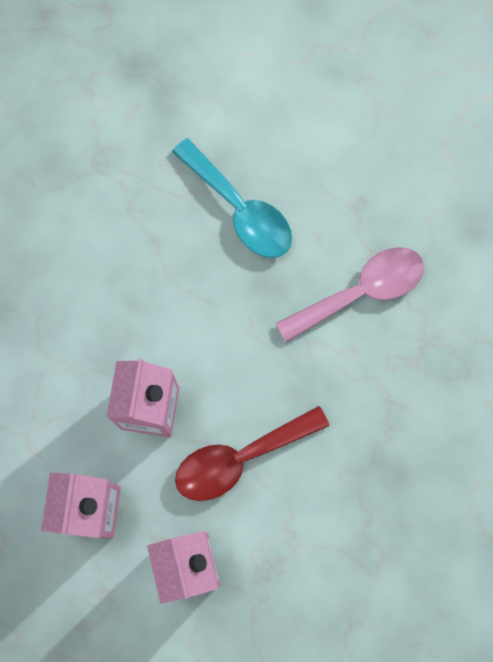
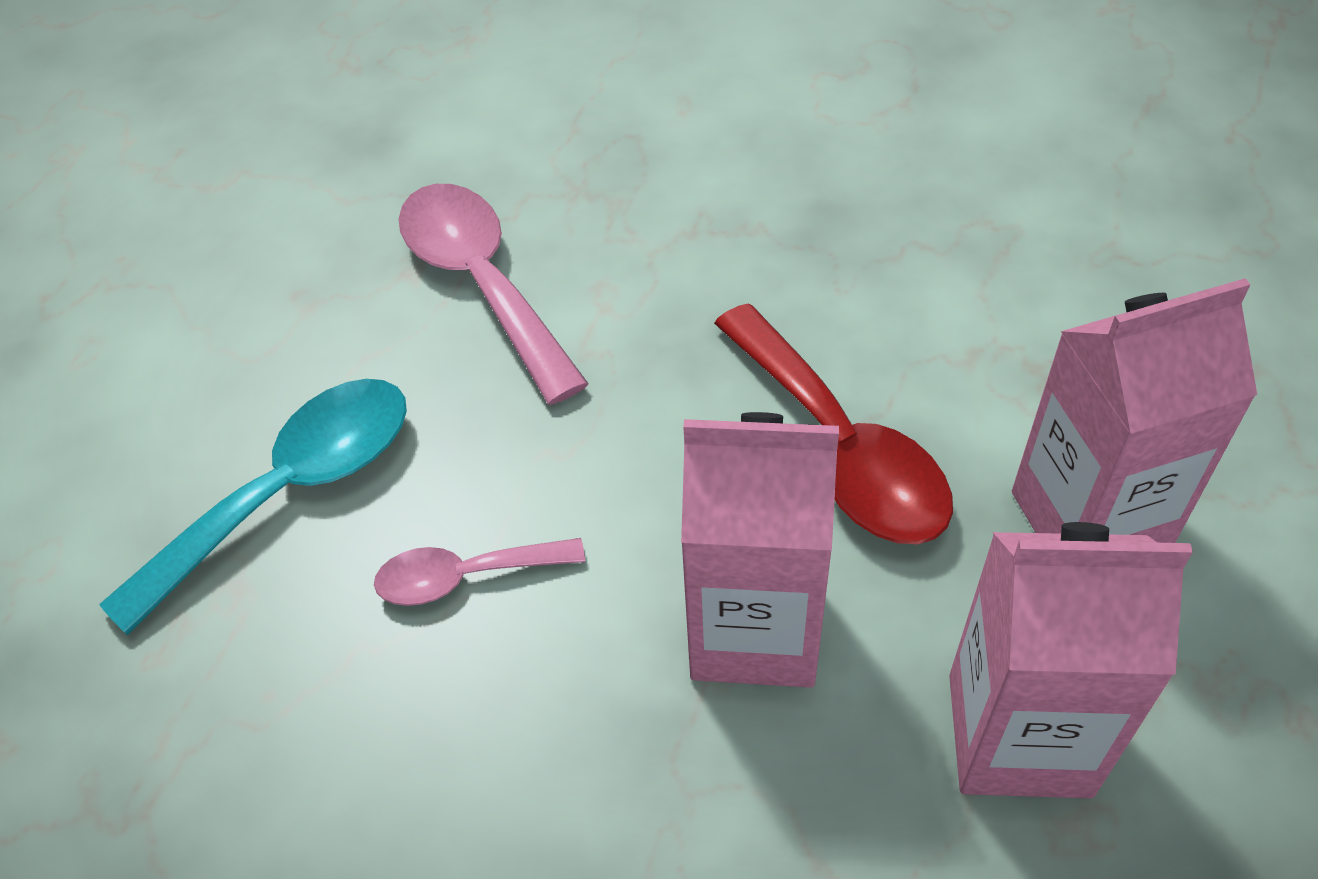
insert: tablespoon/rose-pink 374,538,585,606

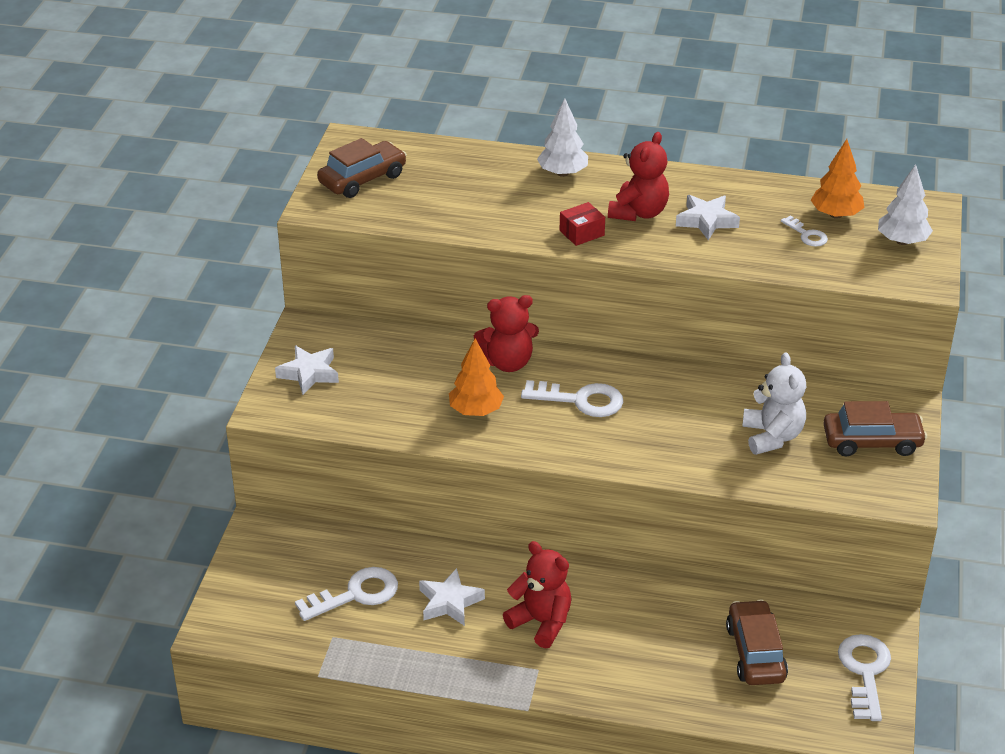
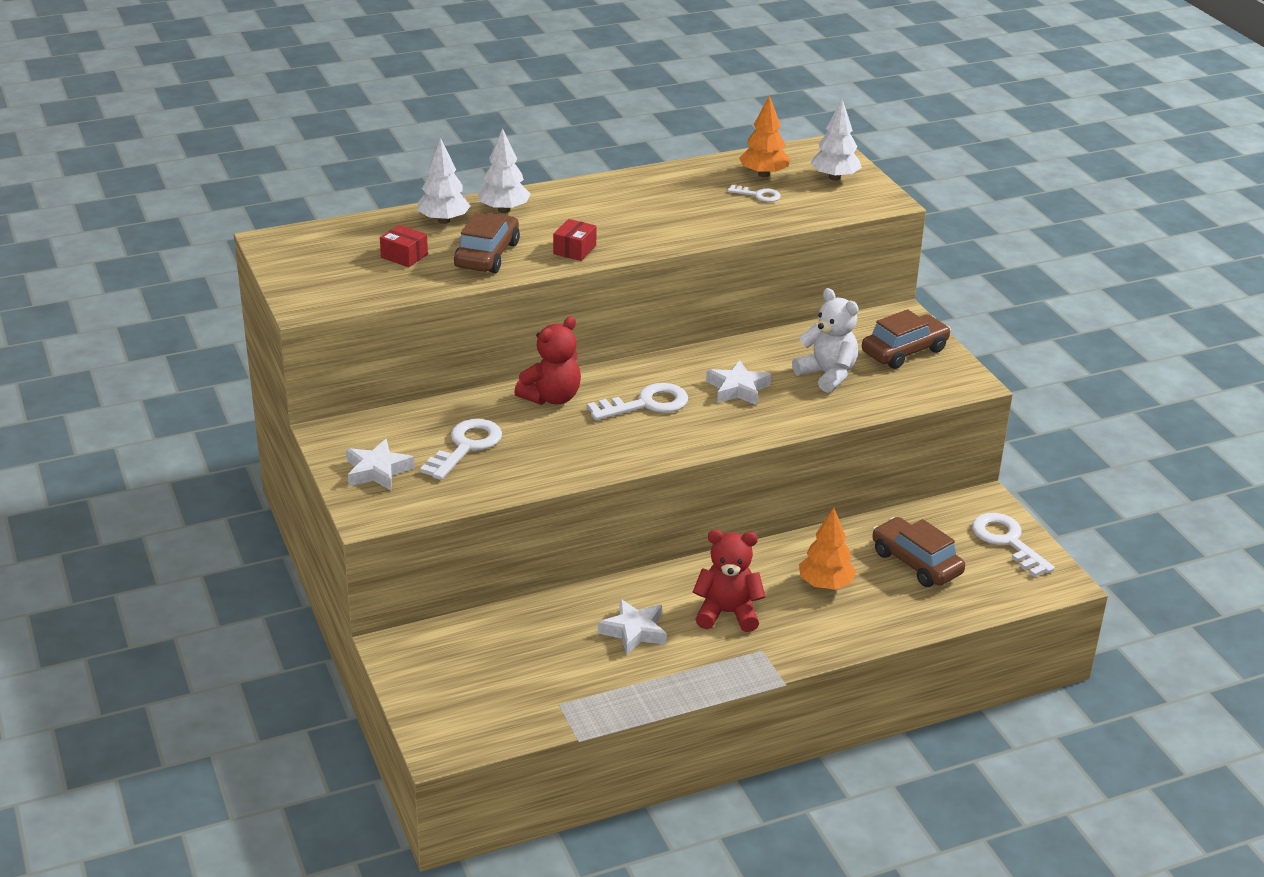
delete: teddy bear/scarlet 608,132,669,221
insert: box/scarlet 380,225,428,267; tree/pure white 417,138,471,224
move: door key/pure white 295,567,398,621 to 420,419,502,480; car/dark brown 317,138,407,198 to 454,213,520,273; star shape/pure white 676,195,740,240 to 706,360,771,405; tree/bright orange 449,338,504,416 to 799,508,856,590

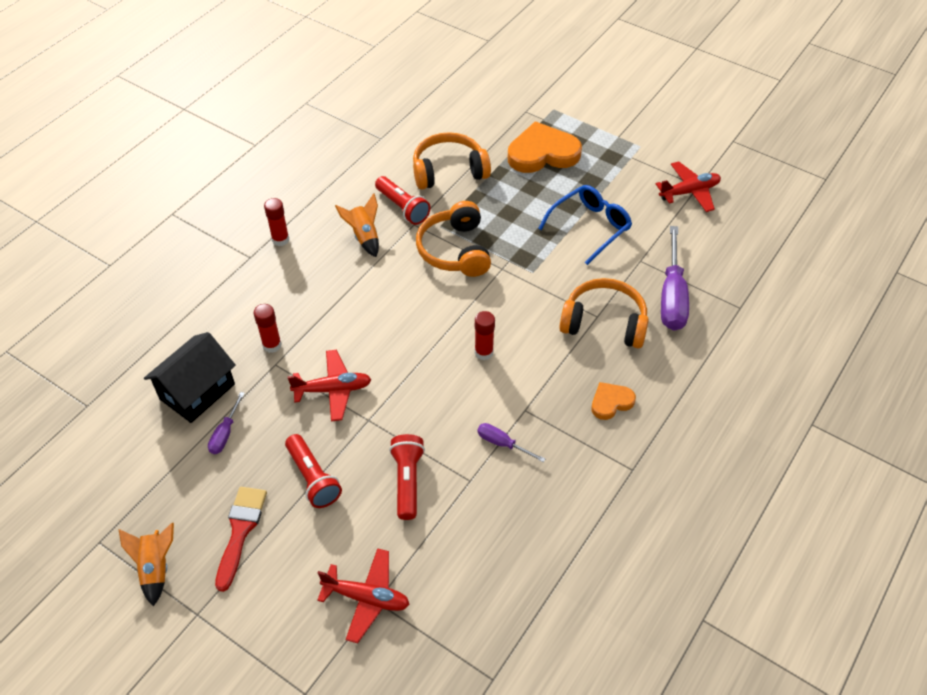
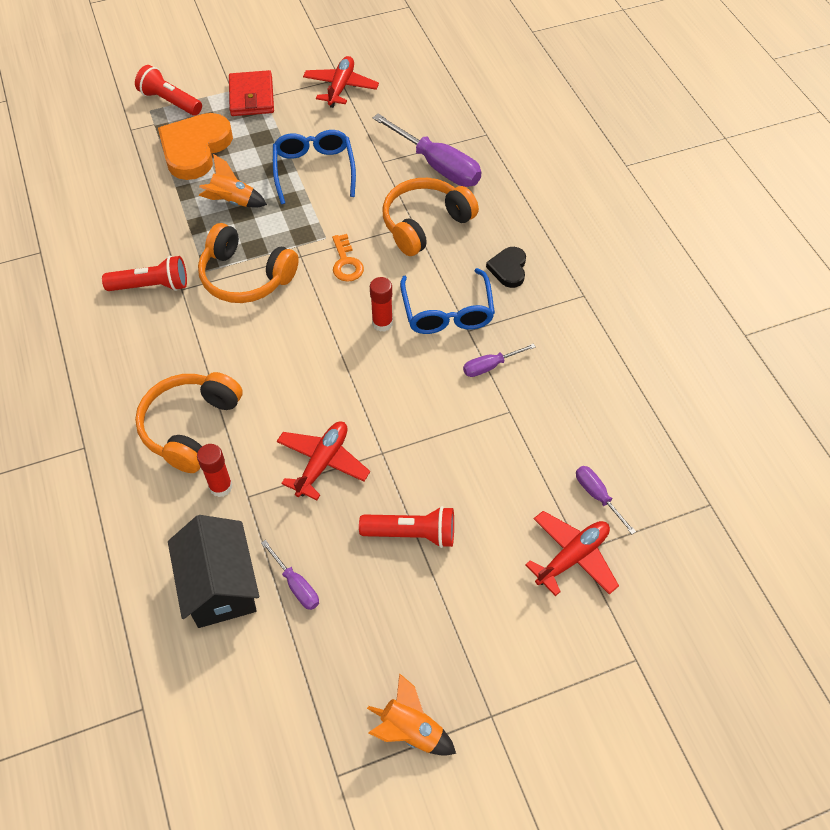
delete: paint brush/scarlet 215,487,267,592; glue/scarlet 264,198,289,246
insert: wallet/scarlet 229,70,274,116; door key/bright orange 332,234,364,282; eyeglasses/cobalt 400,268,495,334; hand screwdriver/purple 576,466,636,534
move: pocket torch/scarlet 389,434,425,520 to 135,65,202,116; headset/bright orange 413,132,491,190 to 135,372,243,473; rocket/bright orange 335,193,379,257 to 199,154,267,207
recolor: love heart/bright orange 591,382,636,420 to love heart/black 486,247,526,288

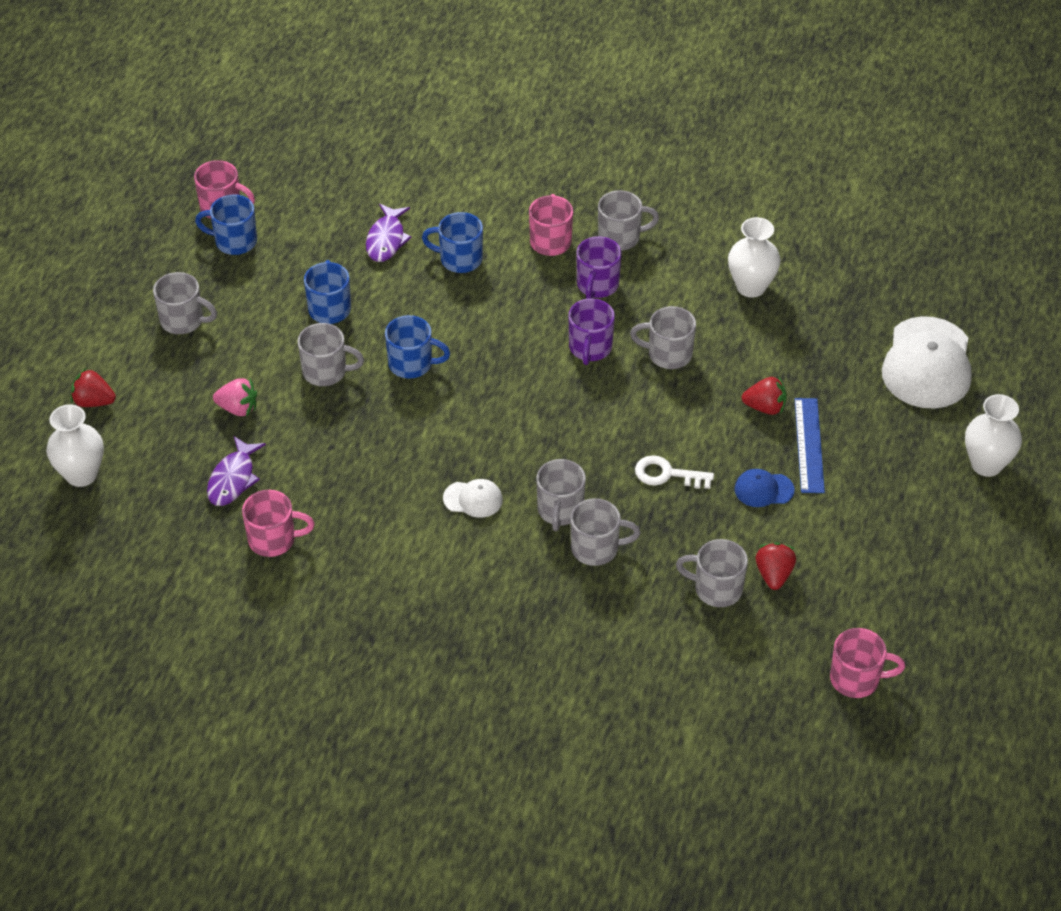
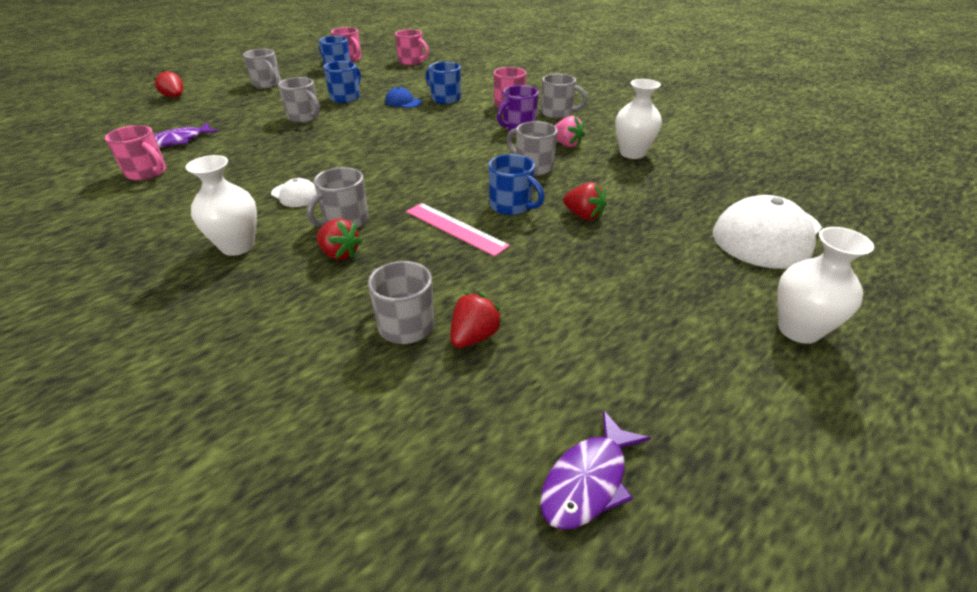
delete: coffee mug/purple 569,298,615,365; straightedge/cobalt 795,398,825,493
move: flower vase/pure white 46,404,104,487 to 186,155,257,256; baseball cap/cobalt 735,469,794,507 to 385,87,422,108; coffee mug/rose-pink 830,628,905,698 to 395,29,429,65; coffee mug/cobalt 385,315,450,379 to 488,154,545,215; fish figure/purple 366,204,412,262 to 540,410,650,530; berry/rose-pink 213,378,257,416 to 555,116,585,147
replace: coffee mug/grey 570,498,640,566 to berry/scarlet 316,218,362,260; door key/pure white 635,455,714,489 to straightedge/rose-pink 406,203,510,257

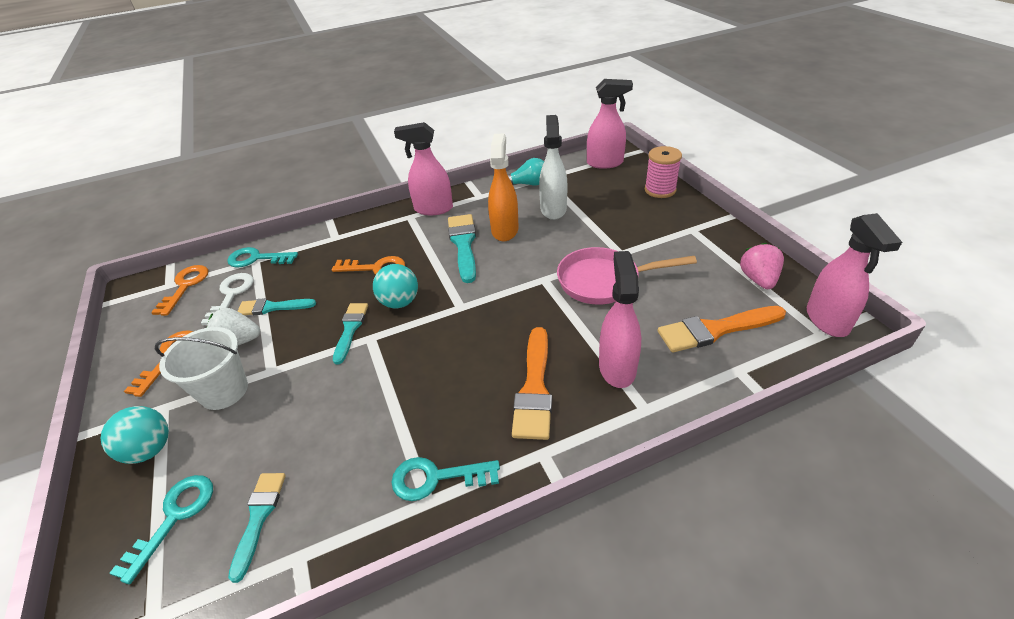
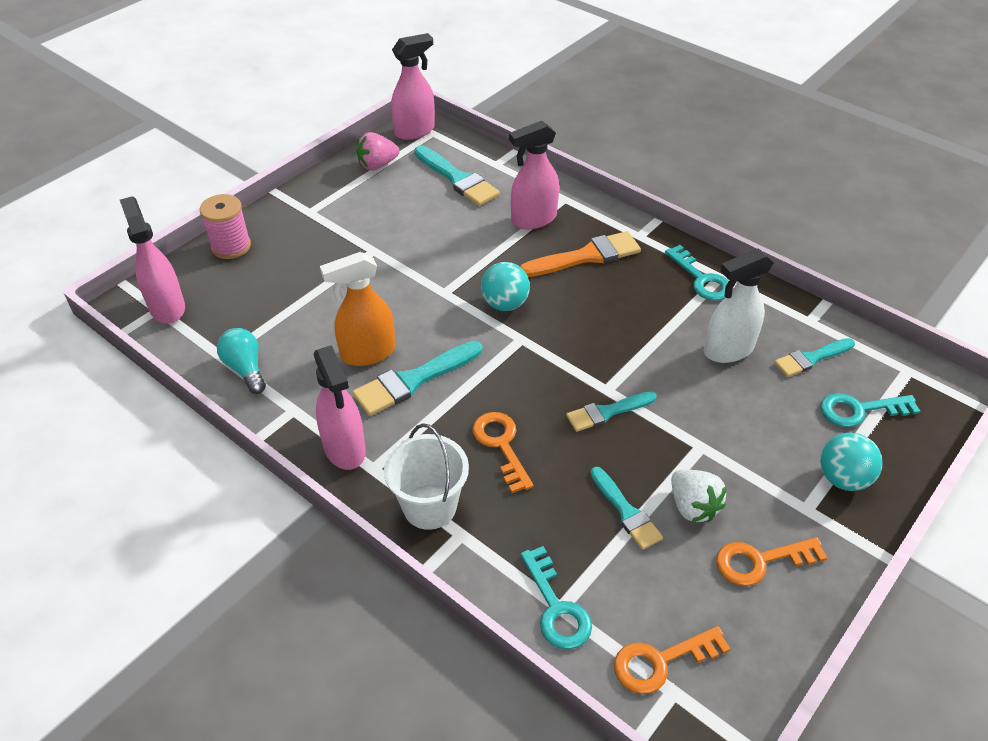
delete: door key/pure white 201,273,253,325; pan/rose-pink 557,247,697,305
move: pail/pure white 155,327,248,410 to 384,423,469,530; ball/aqua 373,264,418,308 to 481,262,530,311; spray cleaner/pure white 539,115,568,220 to 704,248,774,363
recolor: paint brush/bright orange 658,306,786,353 to paint brush/aqua 414,145,500,206

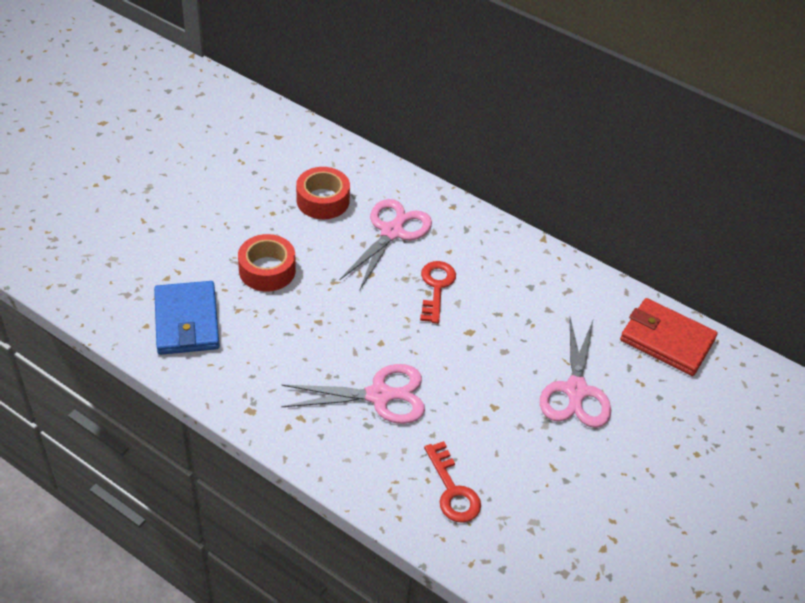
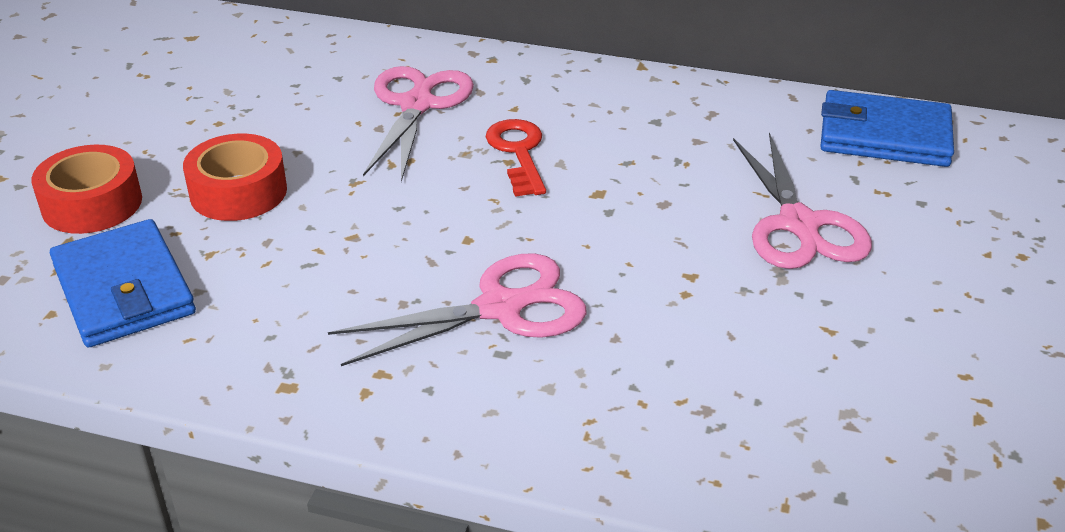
delete: door key/scarlet 424,441,481,523
move: tape/scarlet 296,167,350,219 to 31,145,142,234
recolor: wallet/scarlet 620,298,718,376 to wallet/cobalt 820,90,954,167

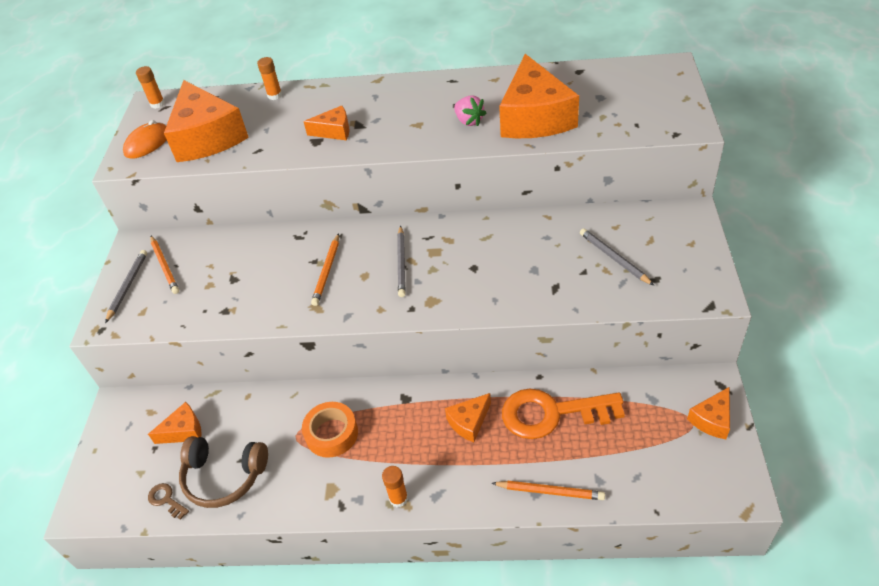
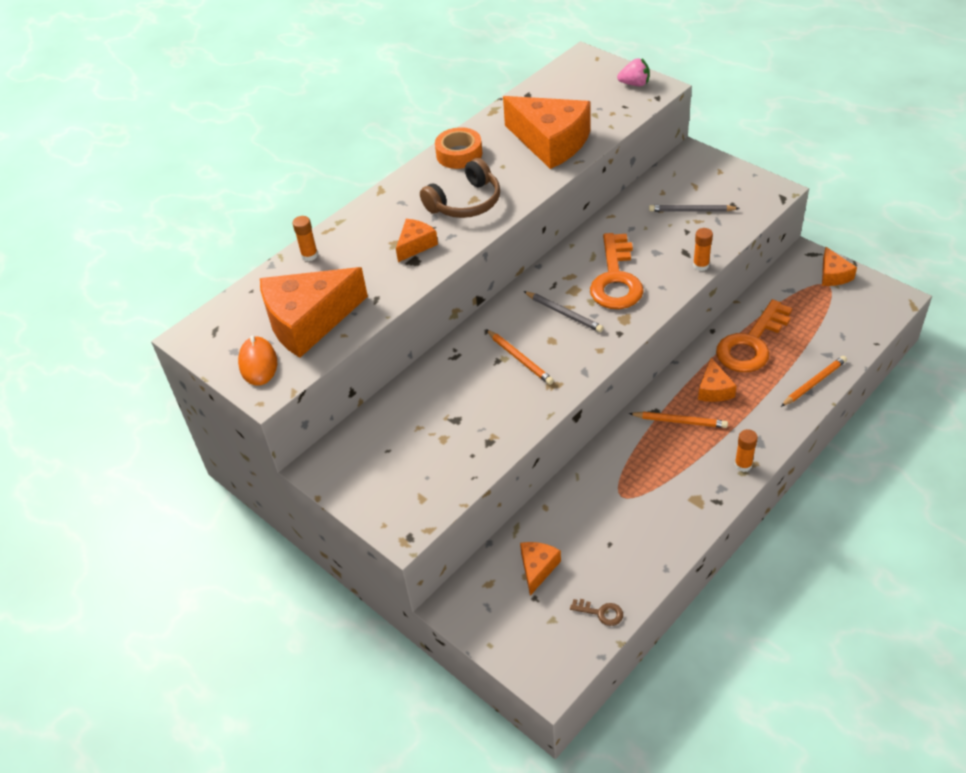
delete: pencil/grey 105,250,147,323
insert: door key/bright orange 590,233,644,309
move: headset/dark brown 179,436,268,508 to 420,158,500,218; tape/bright orange 302,402,358,458 to 435,127,482,169; berry/rose-pink 454,95,486,126 to 617,58,650,86; pencil/bright orange 150,236,179,294 to 629,411,728,428; glue/bright orange 136,66,165,109 to 693,228,713,271
rotate: cheese wedge/bright orange 164,80,249,162 = 260,267,368,358 135 degrees clockwise; door key/dark brown 148,483,189,520 = 570,599,623,626 150 degrees counterclockwise

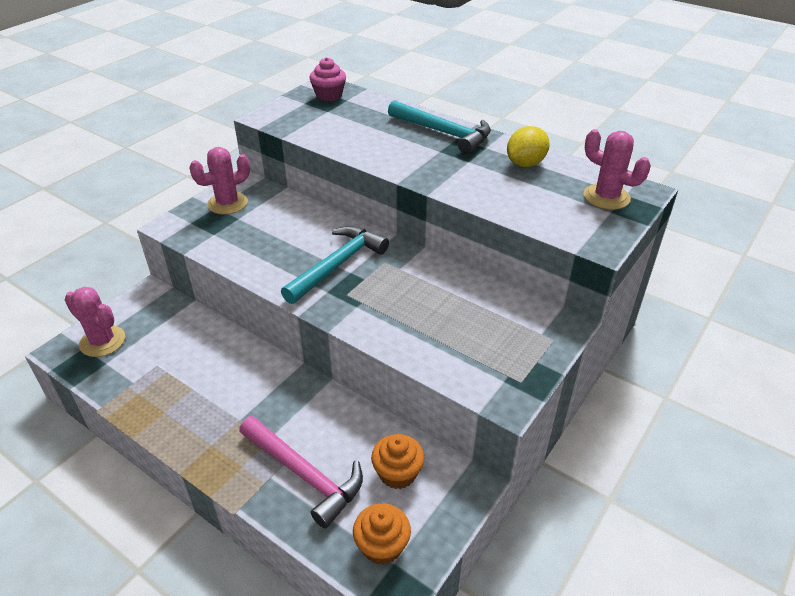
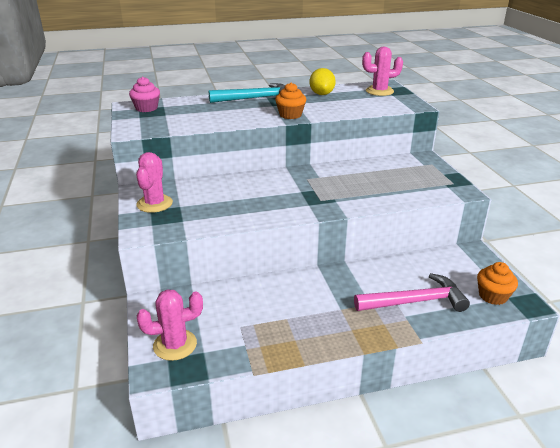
delete: carpenter's hammer/aqua 281,226,389,304
move: cupcake/bright orange 371,434,425,489 to 275,83,306,119

